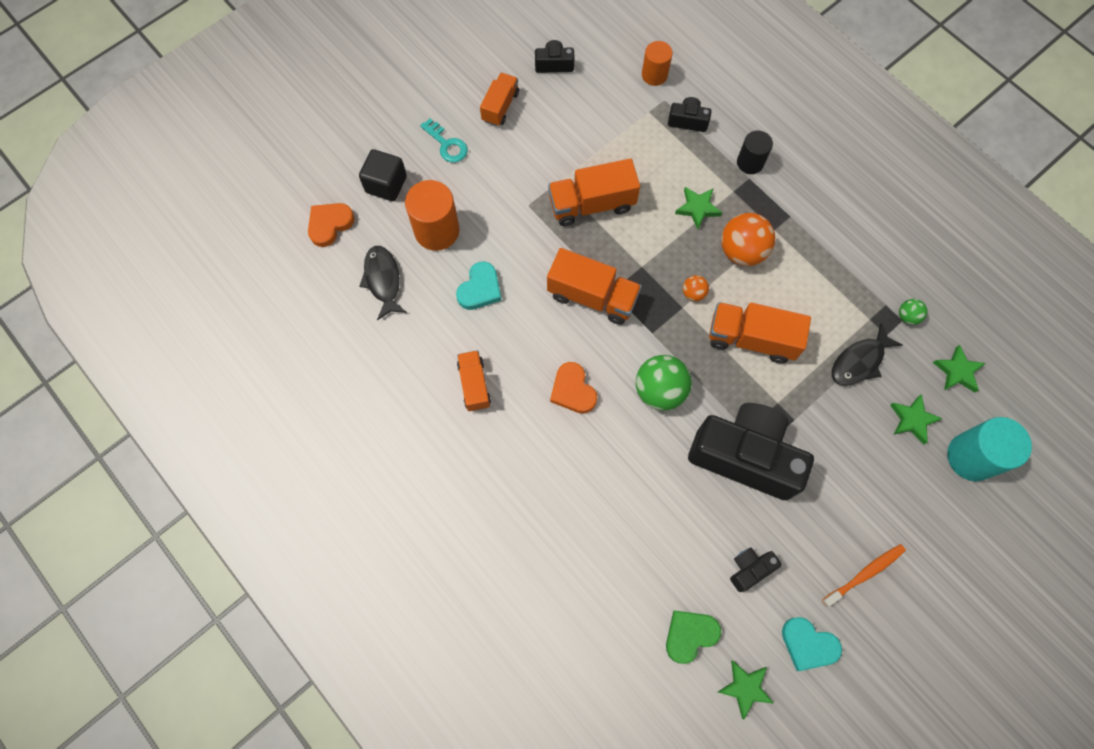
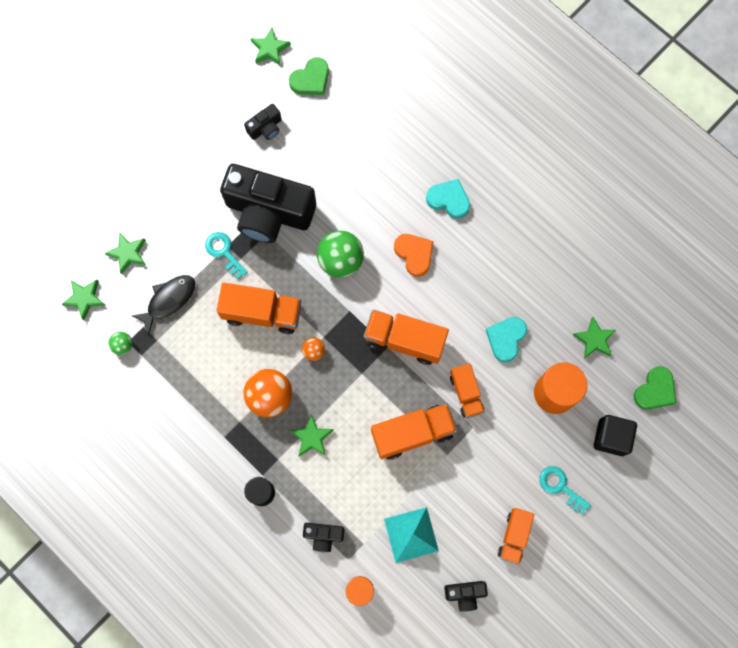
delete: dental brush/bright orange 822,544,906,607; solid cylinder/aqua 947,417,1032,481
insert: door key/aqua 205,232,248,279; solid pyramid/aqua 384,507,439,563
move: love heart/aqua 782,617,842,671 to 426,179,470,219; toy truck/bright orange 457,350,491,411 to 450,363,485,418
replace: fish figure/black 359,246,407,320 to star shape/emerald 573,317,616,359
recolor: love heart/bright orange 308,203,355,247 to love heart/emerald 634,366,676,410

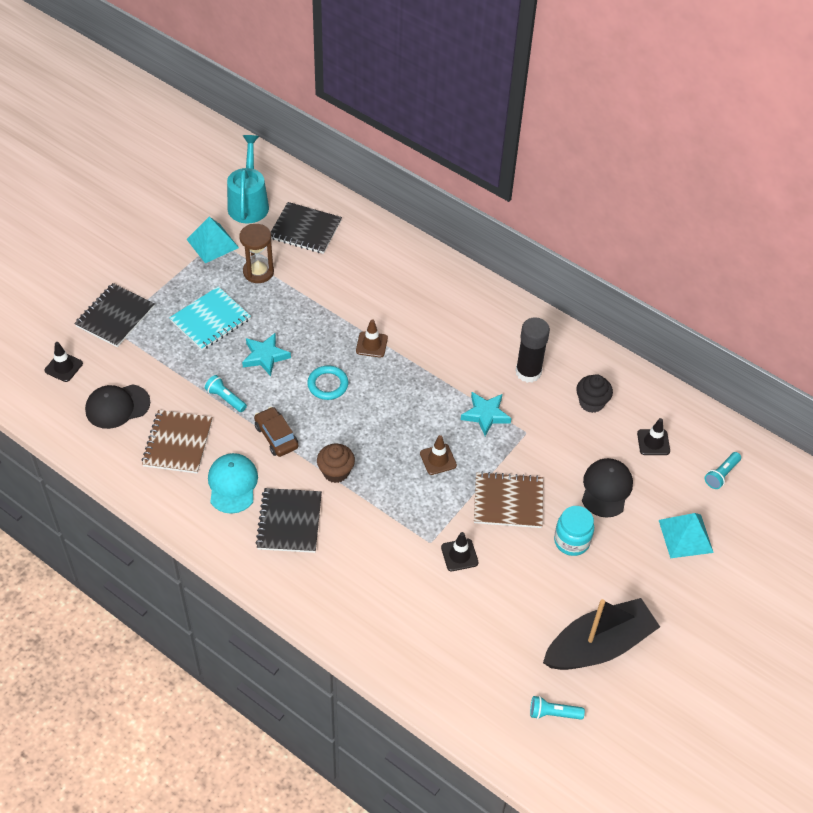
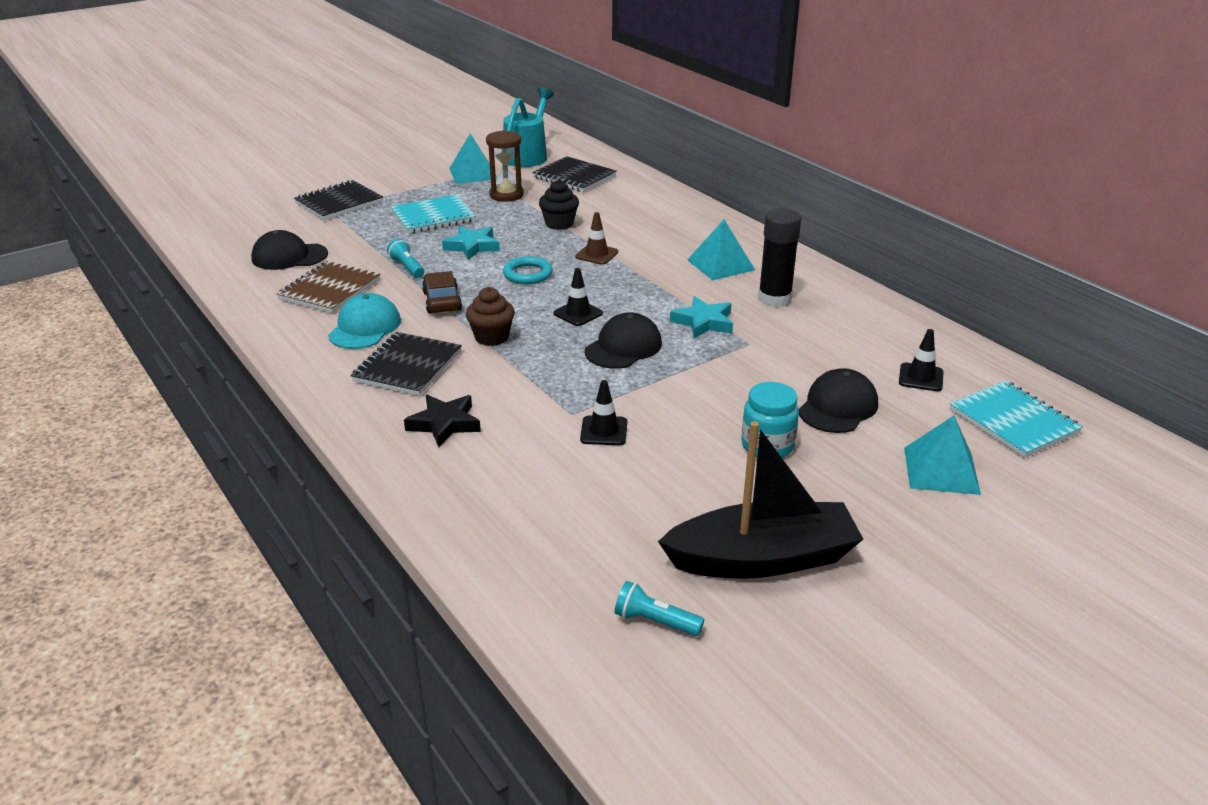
delete: notepad/dark brown 474,471,543,528
insert: star shape/black 404,395,481,447; solid pyramid/aqua 687,220,755,280
move: cupcake/black 576,374,613,413 to 539,180,579,230; road cone/black 44,342,83,382 to 554,268,603,326
replace: road cone/dark brown 420,435,457,475 to baseball cap/black 585,312,662,369; pocket torch/aqua 705,452,741,489 to notepad/aqua 950,381,1083,458

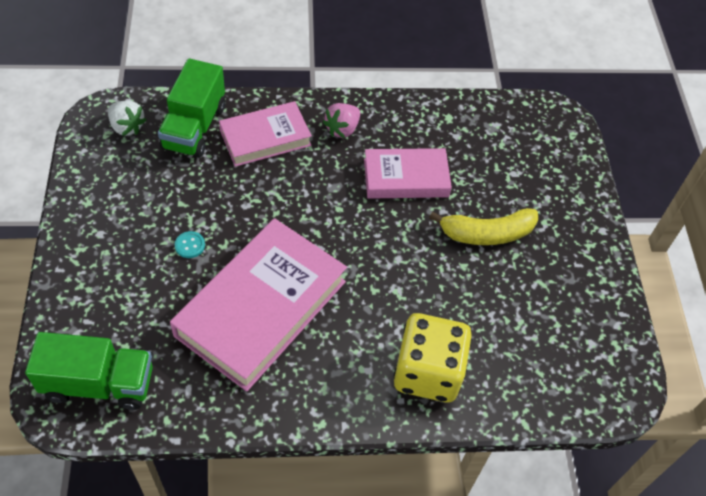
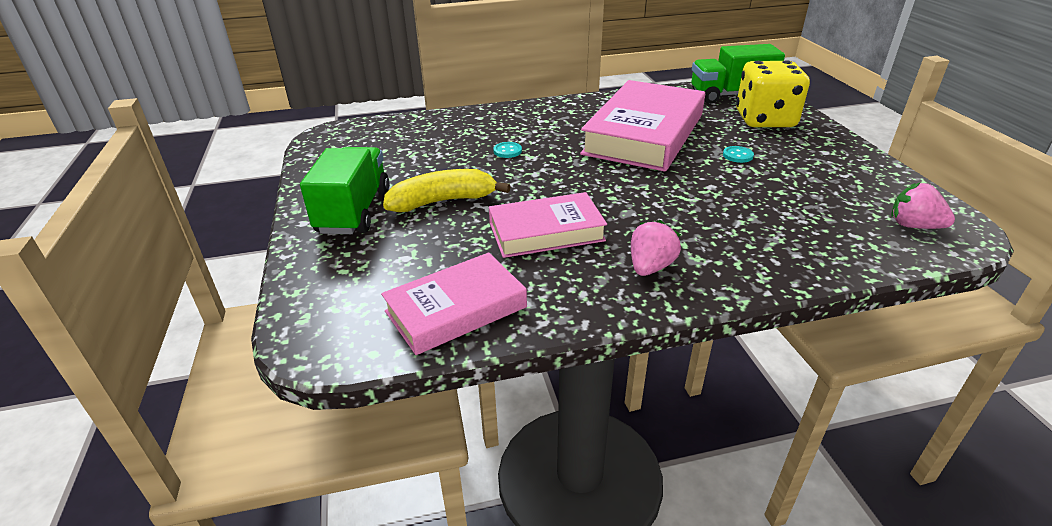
insert: button/aqua 493,142,522,158
move: toy truck/emerald 158,58,225,158 to 300,147,389,234; hardcover/rose-pink 219,101,312,167 to 381,252,527,355; dice/bright yellow 394,313,472,403 to 736,60,810,127
recolor: berry/pure white 108,100,146,136 to berry/rose-pink 891,182,955,229

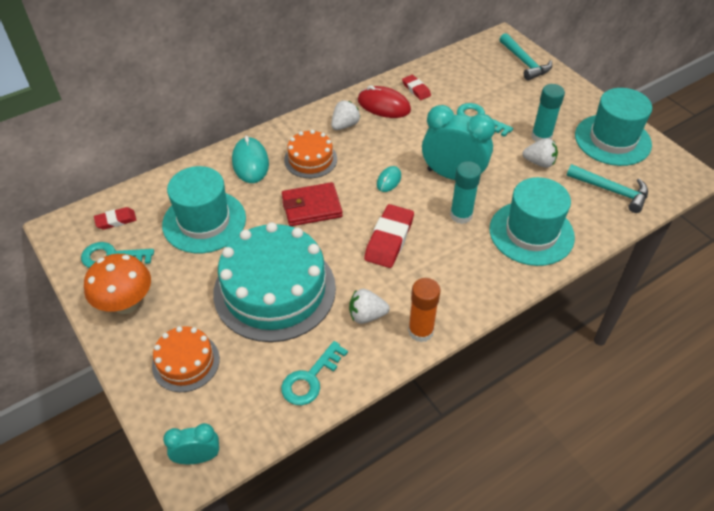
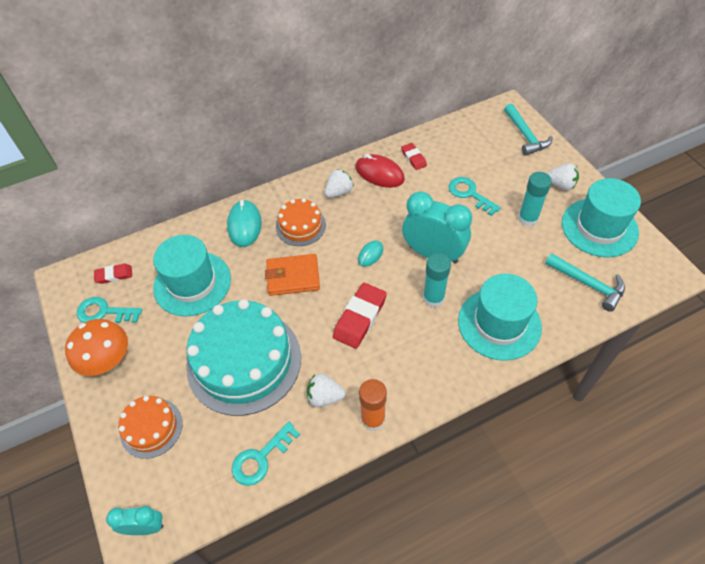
move: berry/pure white 522,138,558,168 to 547,163,579,190
recolor: wallet/scarlet 282,182,343,226 to wallet/bright orange 265,254,320,296

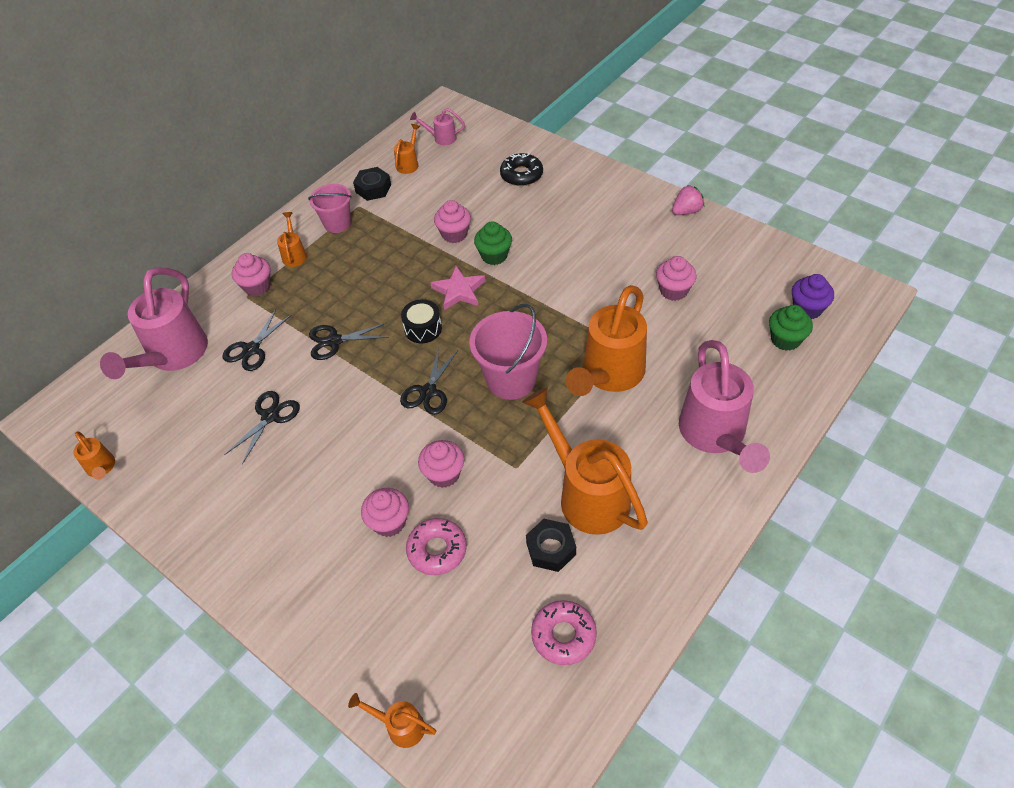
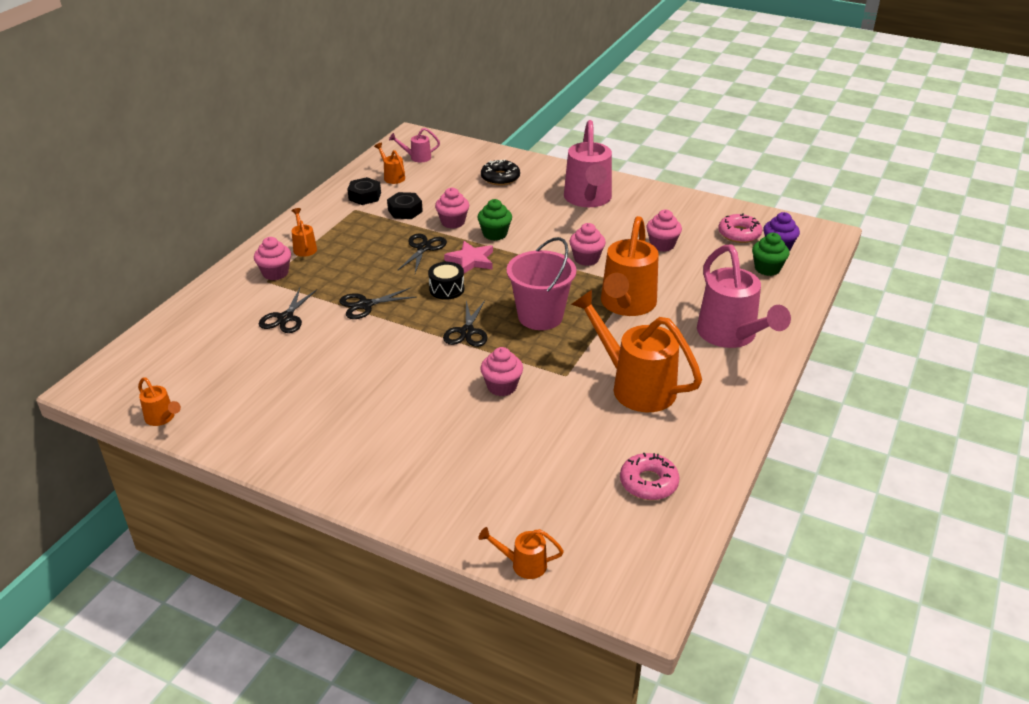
delete: pail/rose-pink 308,184,352,233; berry/rose-pink 672,185,704,215
move: hex nut/black 526,519,576,572 to 387,192,423,219; pair of scissors/black 224,391,300,464 to 397,234,447,273; sprinkling can/rose-pink 100,267,208,379 to 564,120,612,207; cupcake/rose-pink 361,488,409,537 to 570,223,606,266; doughnut/rose-pink 406,518,467,575 to 718,213,762,243
rotate: sprinkling can/bright orange 394,124,420,174 = 374,143,405,184 45 degrees counterclockwise

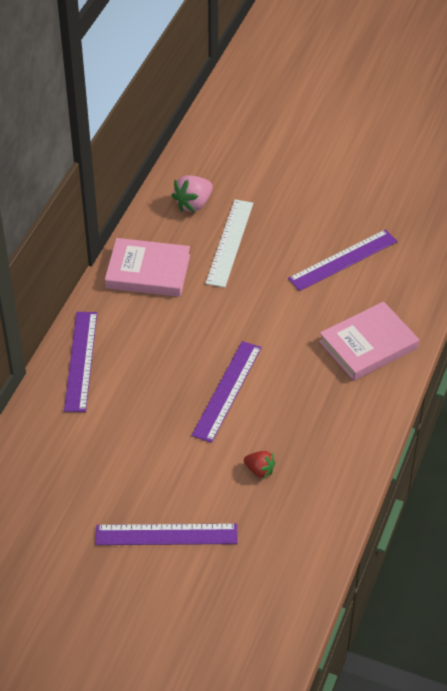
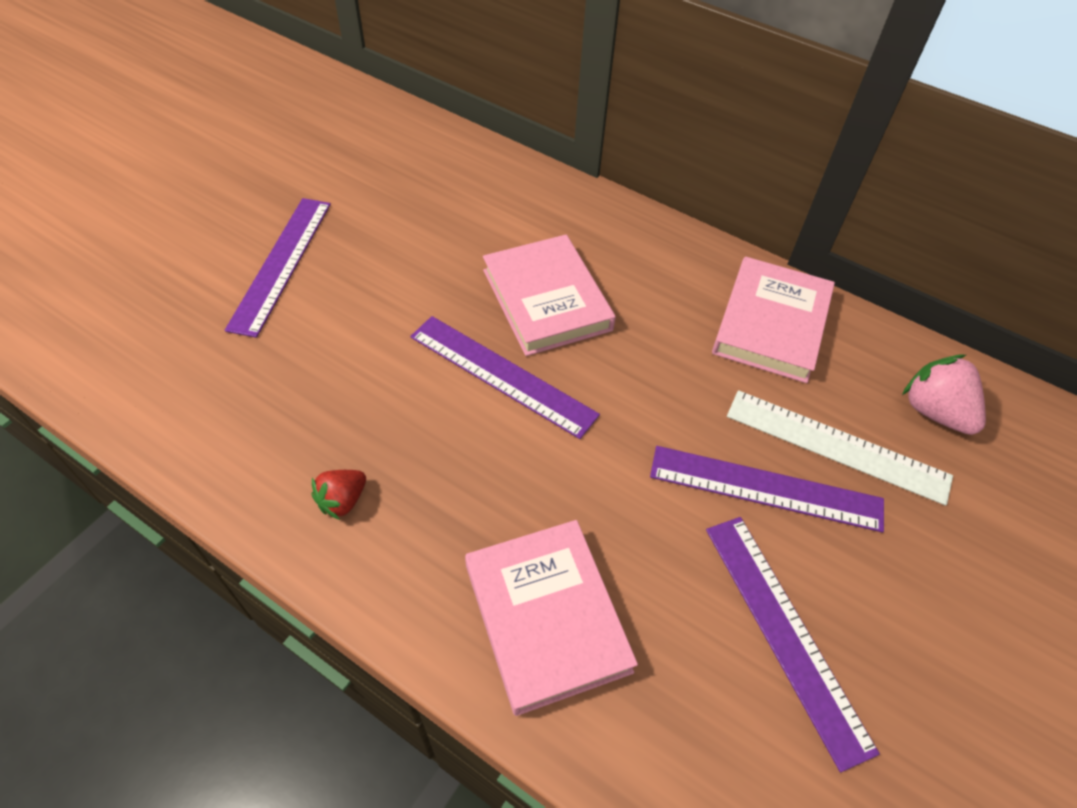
insert: hardcover/rose-pink 483,235,616,356
move: berry/scarlet 244,451,275,478 to 312,470,366,520; straightedge/purple 64,312,97,412 to 650,446,884,532

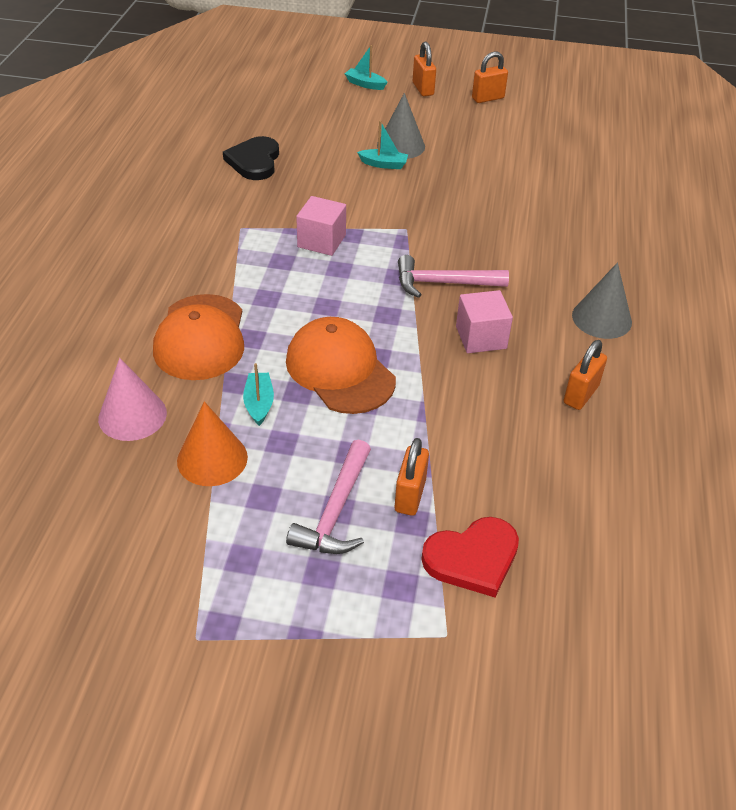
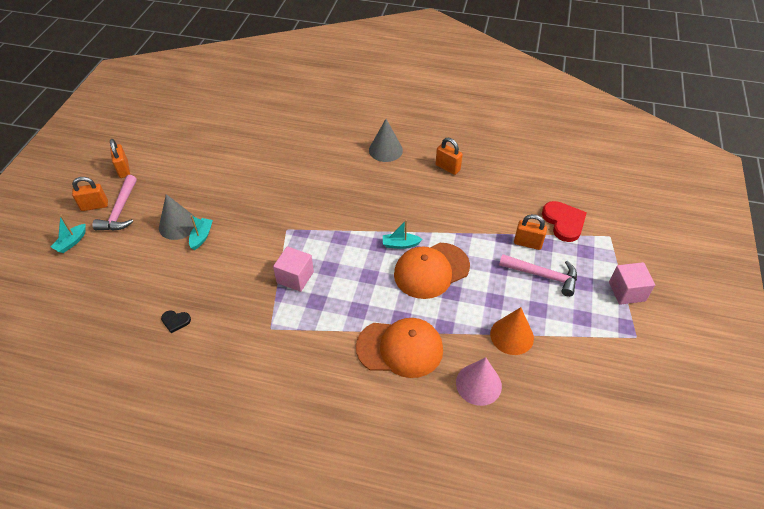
move: carpenter's hammer/rose-pink 398,255,509,298 to 92,175,137,231; toy boat/aqua 243,363,274,426 to 383,220,422,249; block/rose-pink 456,290,513,353 to 609,262,655,305
resize: love heart/black 223,136,279,180 = 161,310,191,333 x0.51

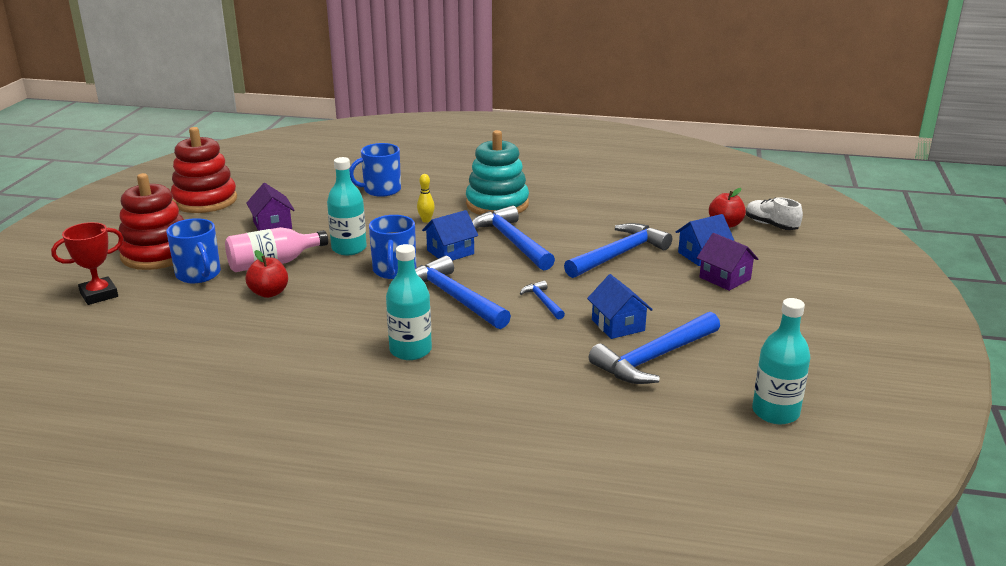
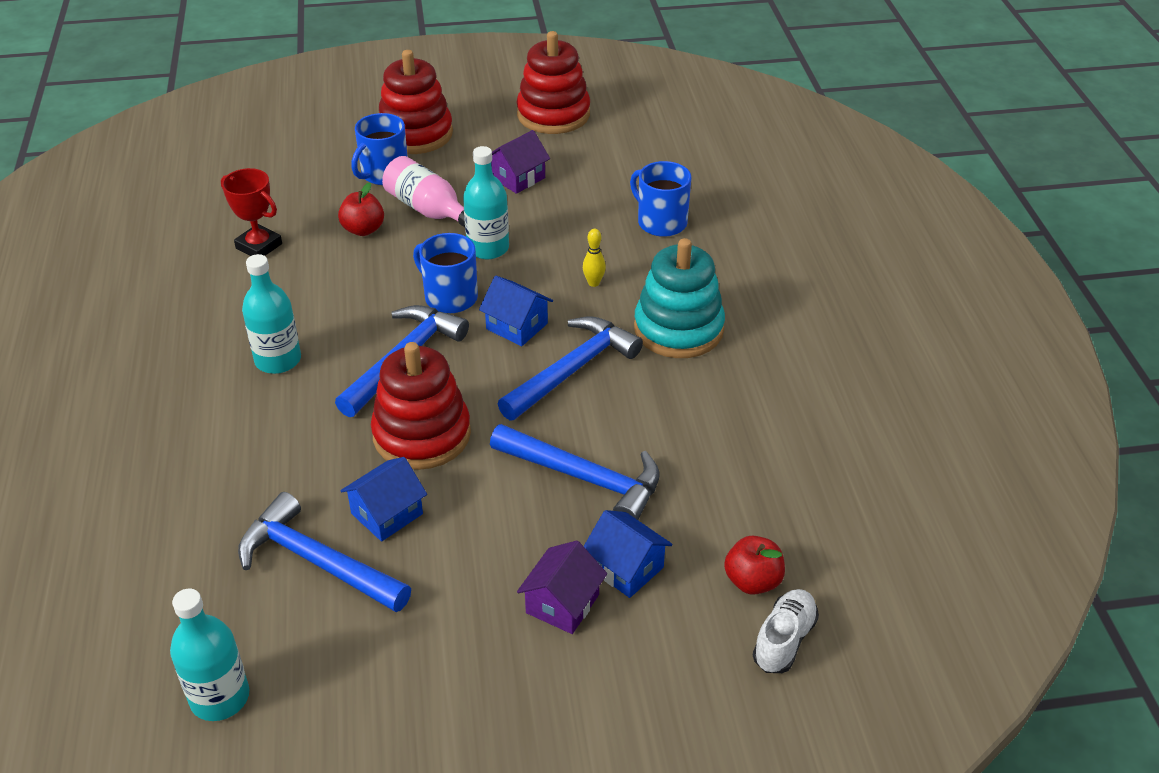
move: trophy/scarlet 51,222,124,305 to 221,168,282,256
replace: carpenter's hammer/cobalt 520,280,565,319 to stacking toy/scarlet 371,342,471,470
rotate: coffee mug/cobalt 369,215,416,279 = 413,233,478,313 60 degrees clockwise

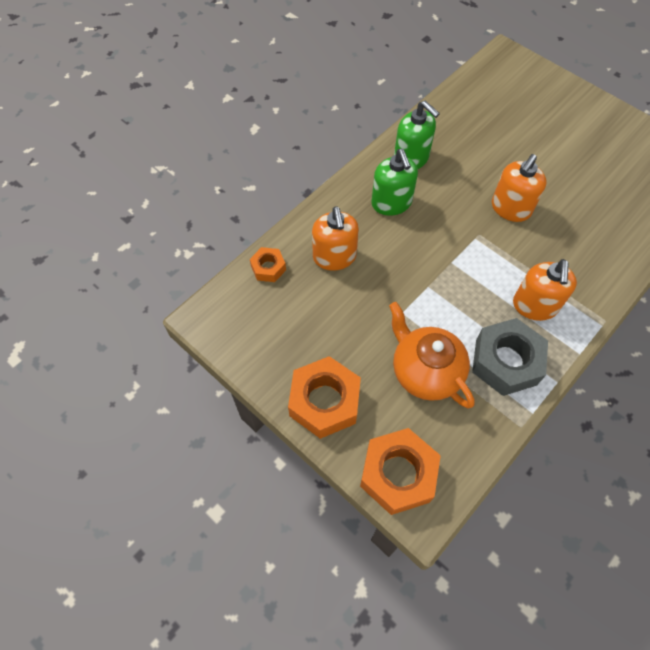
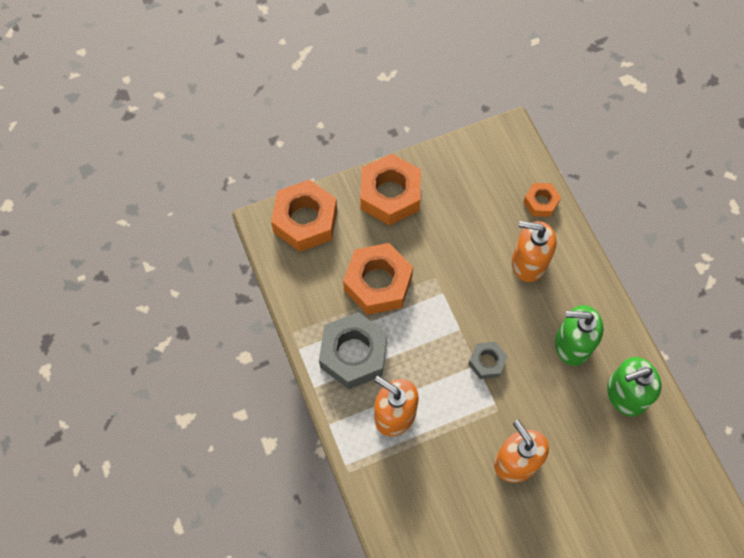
insert: hex nut/grey 468,342,508,379
replace: china teapot/bright orange 389,302,475,408 to hex nut/bright orange 343,243,413,315

